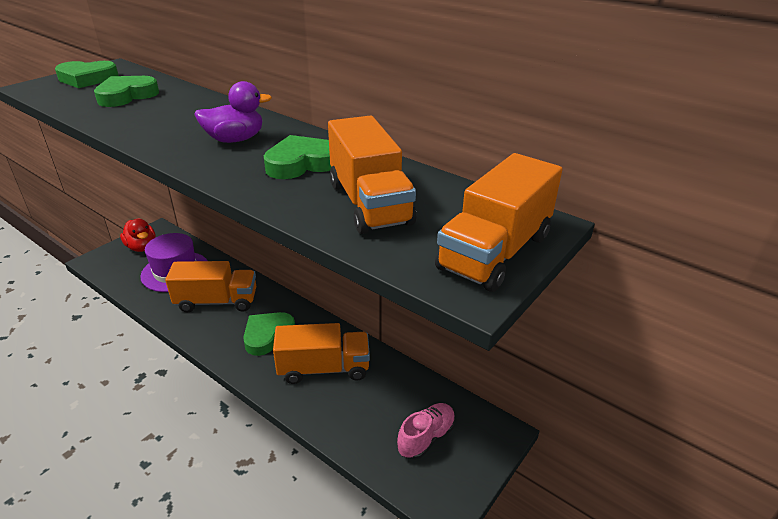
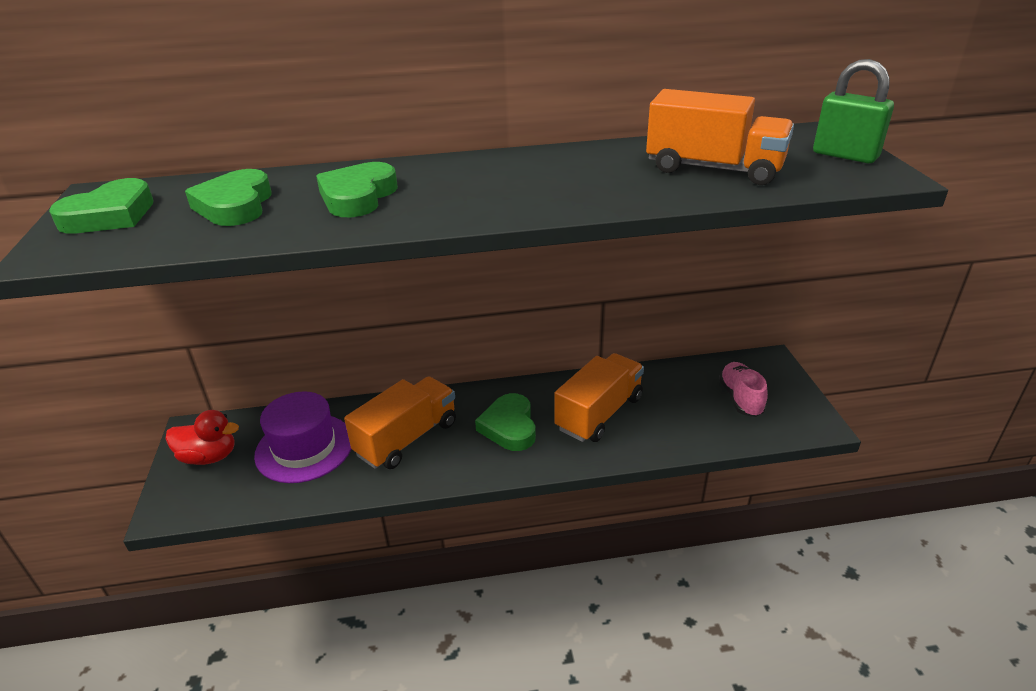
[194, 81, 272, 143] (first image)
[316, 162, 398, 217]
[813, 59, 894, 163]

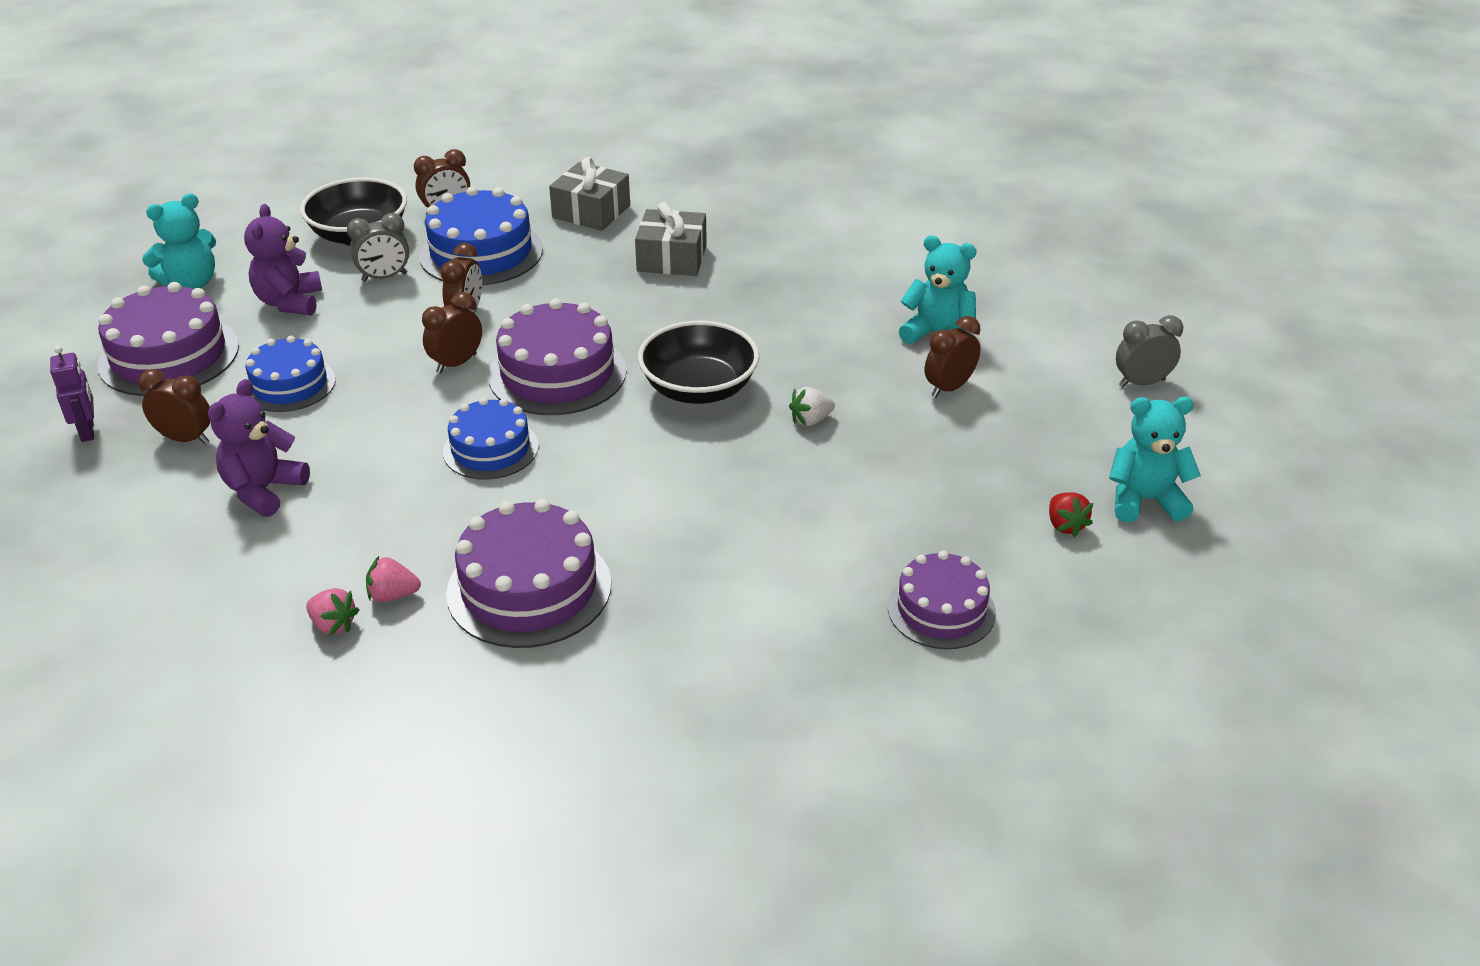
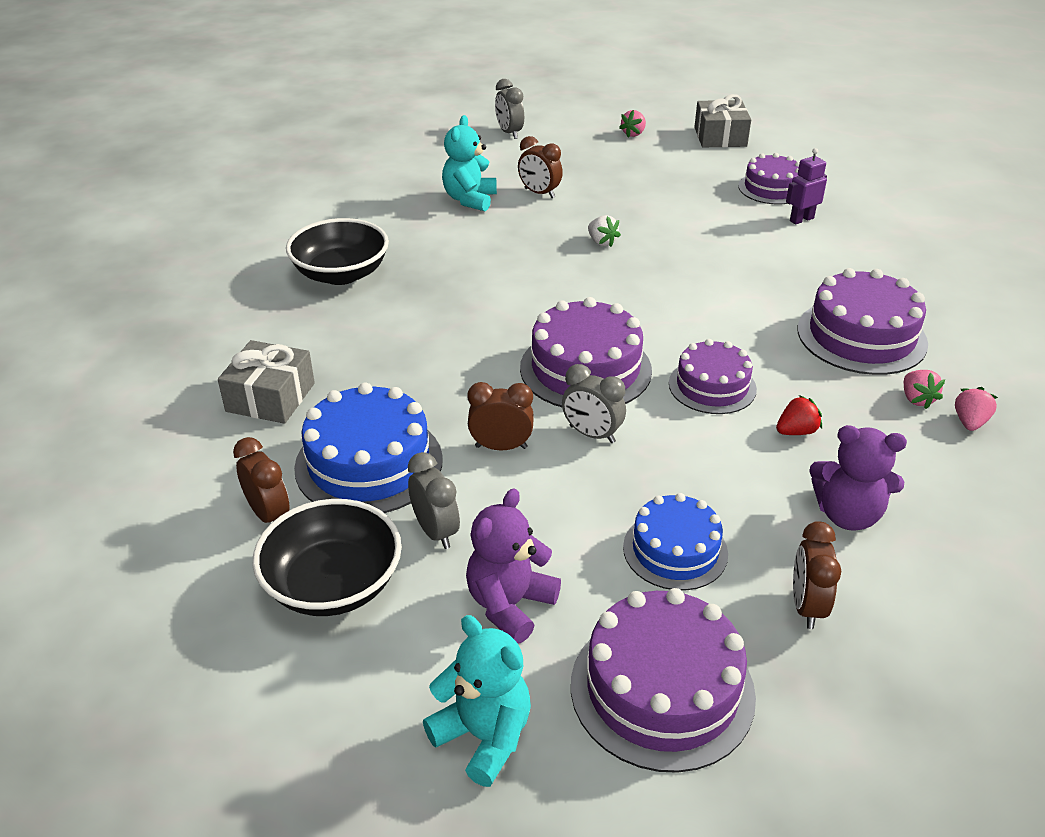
[786, 148, 827, 225]
[466, 489, 561, 643]
[562, 364, 626, 443]
[669, 339, 757, 414]
[694, 94, 751, 147]
[286, 218, 389, 285]
[776, 395, 822, 435]
[619, 110, 646, 137]

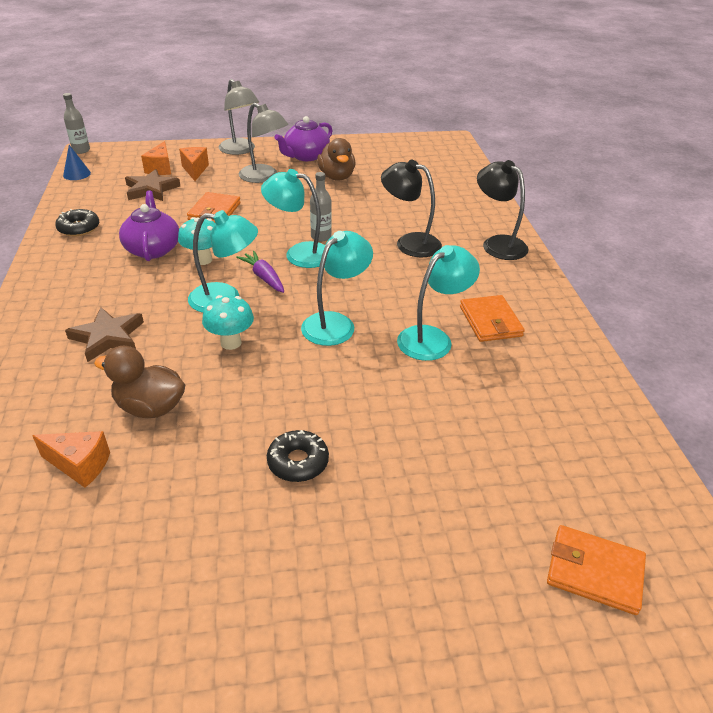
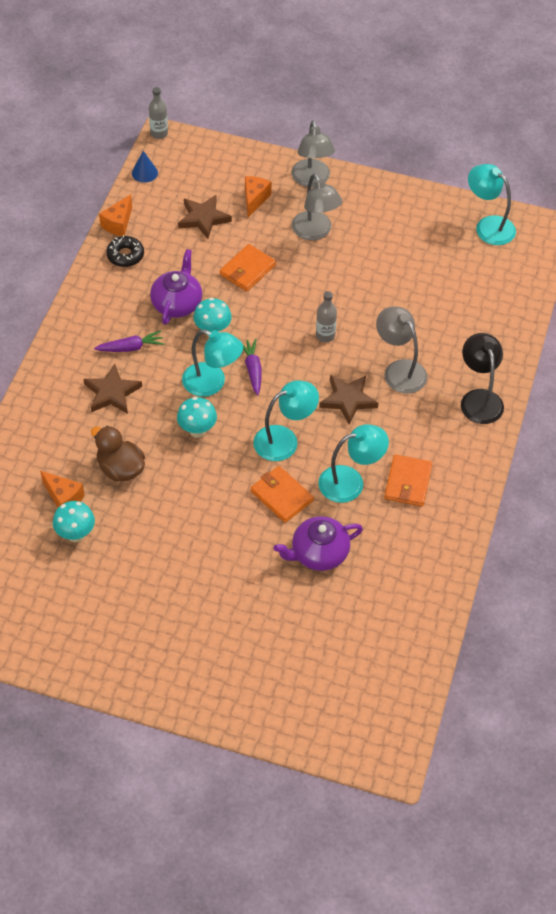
[99, 194, 132, 236]
[468, 164, 516, 245]
[267, 430, 329, 482] (first image)
[274, 516, 363, 571]
[317, 138, 355, 181] (first image)
[376, 306, 427, 394]
[251, 466, 314, 523]
[53, 501, 95, 542]
[94, 331, 164, 352]
[319, 375, 379, 425]

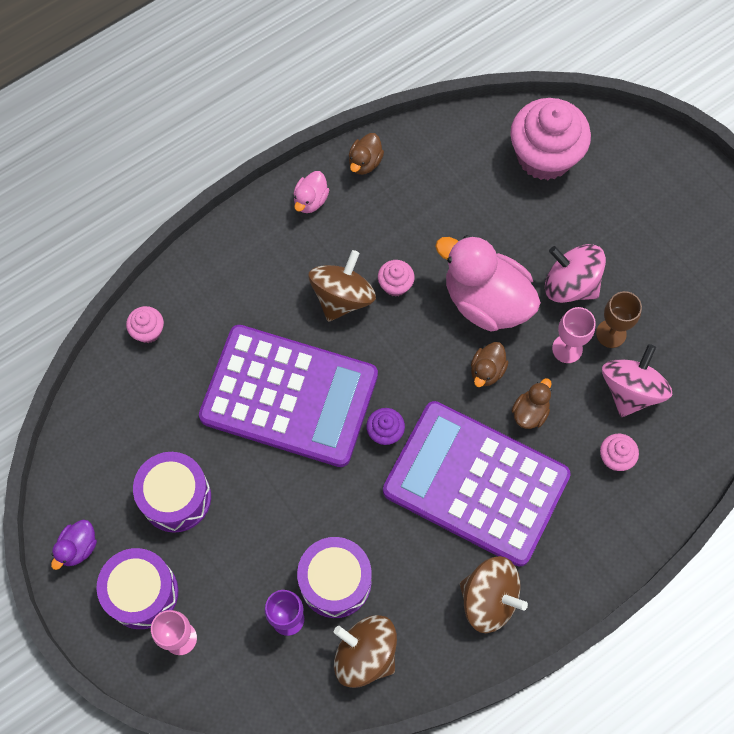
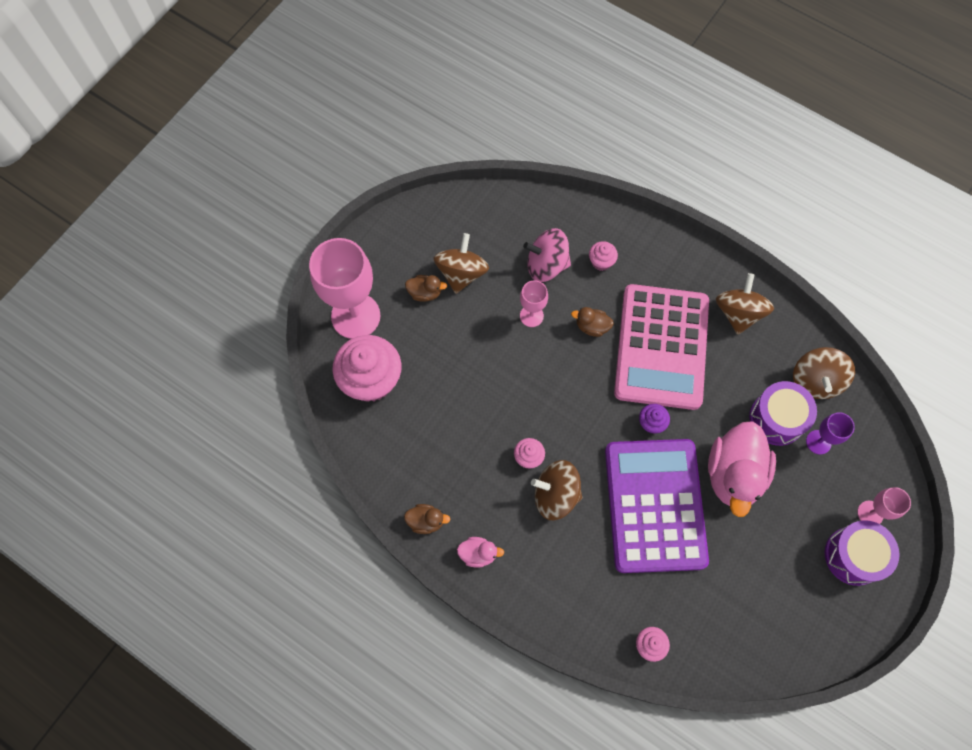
[51, 519, 97, 570] (first image)
[133, 452, 211, 533] (first image)
[614, 284, 709, 410]
[708, 421, 776, 517]
[405, 275, 447, 302]
[545, 244, 606, 303] (first image)
[596, 291, 642, 348] (first image)
[309, 238, 380, 339]
[433, 233, 489, 294]

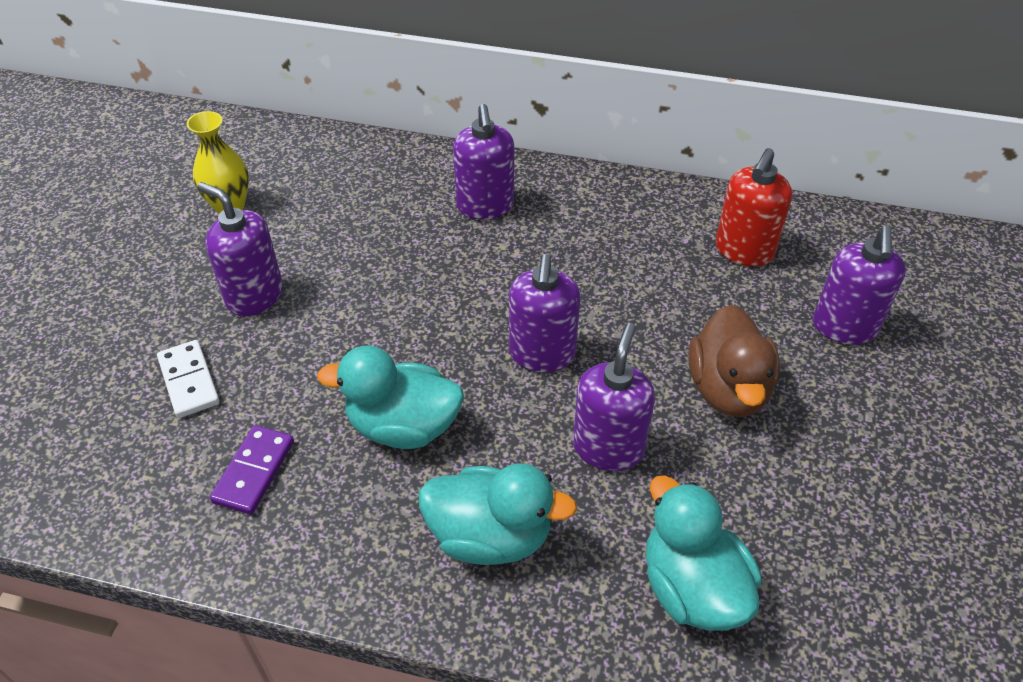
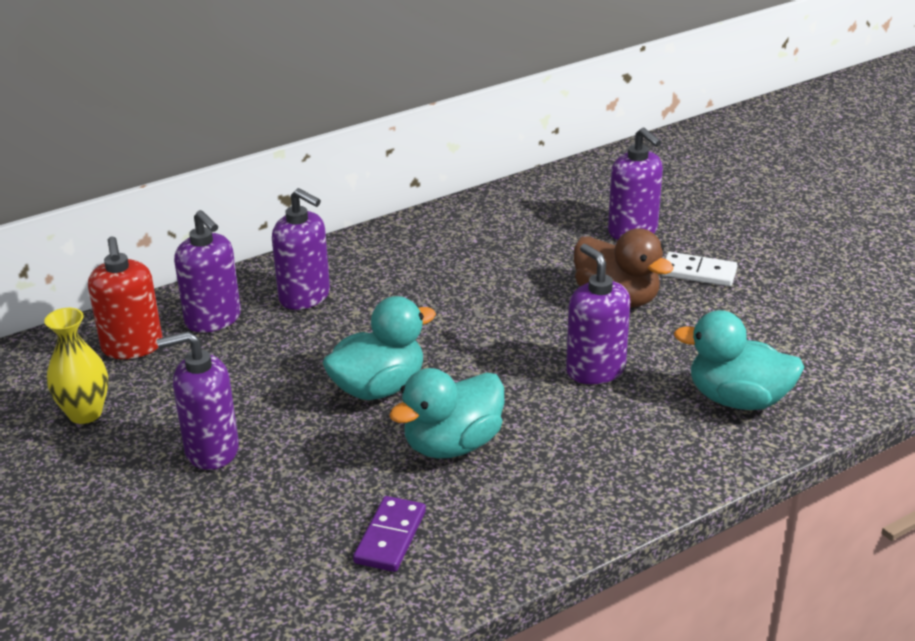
[661, 252, 737, 286]
[353, 496, 426, 572]
[322, 296, 436, 400]
[174, 210, 241, 333]
[88, 236, 162, 359]

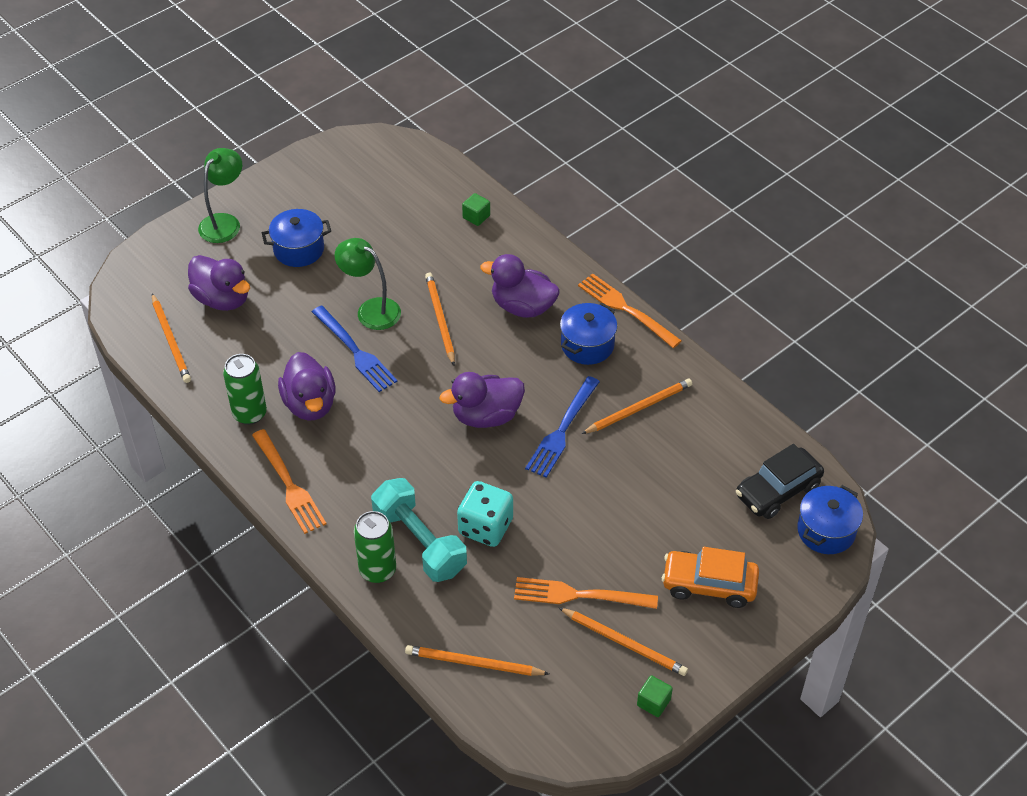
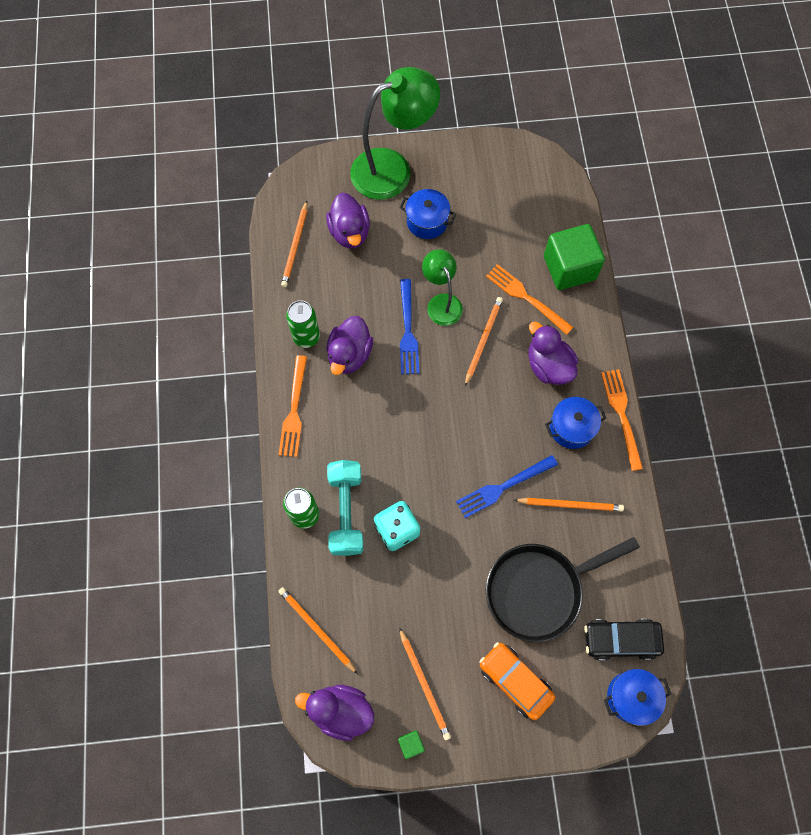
[350, 67, 440, 200]
[295, 685, 374, 741]
[544, 224, 605, 290]
[486, 264, 573, 335]
[486, 537, 640, 642]

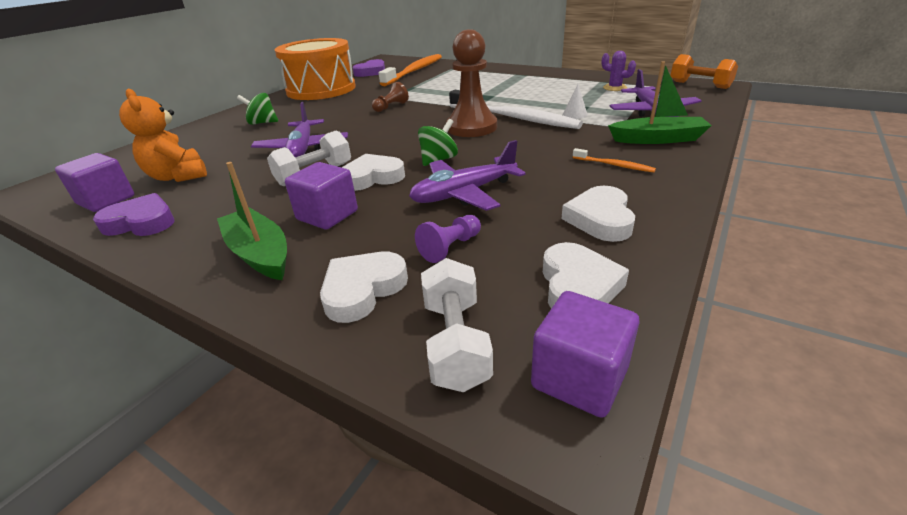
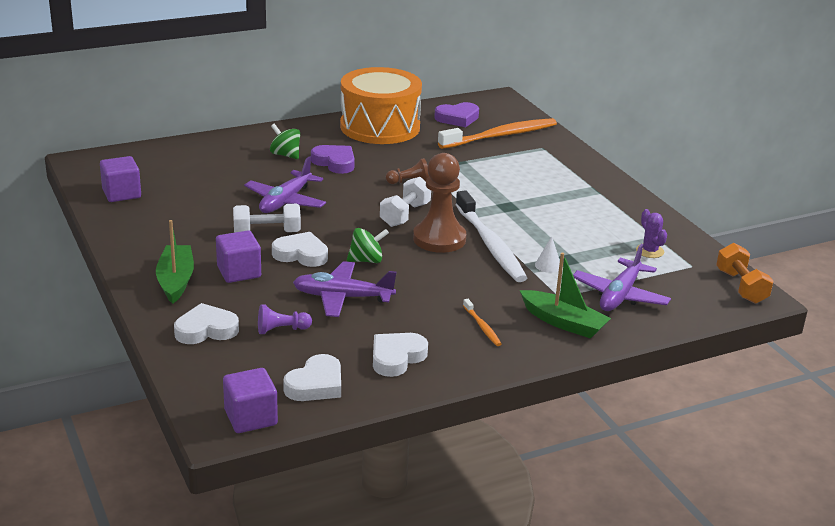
[311, 145, 355, 174]
[119, 89, 207, 182] (first image)
[380, 177, 431, 227]

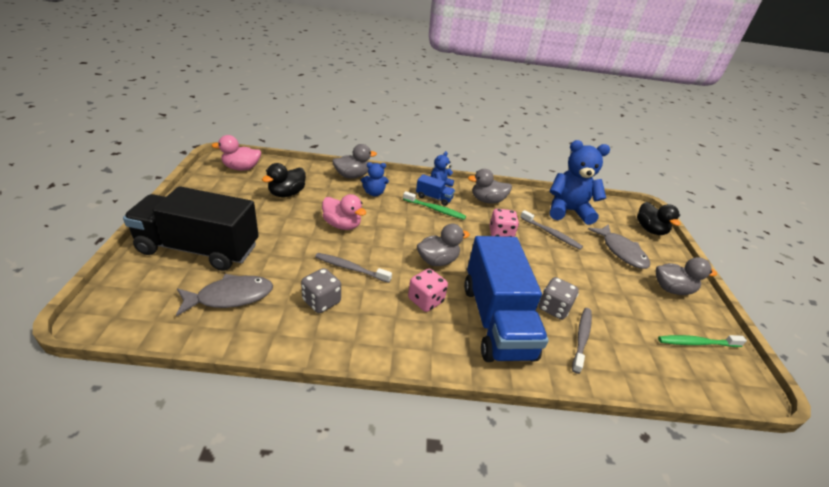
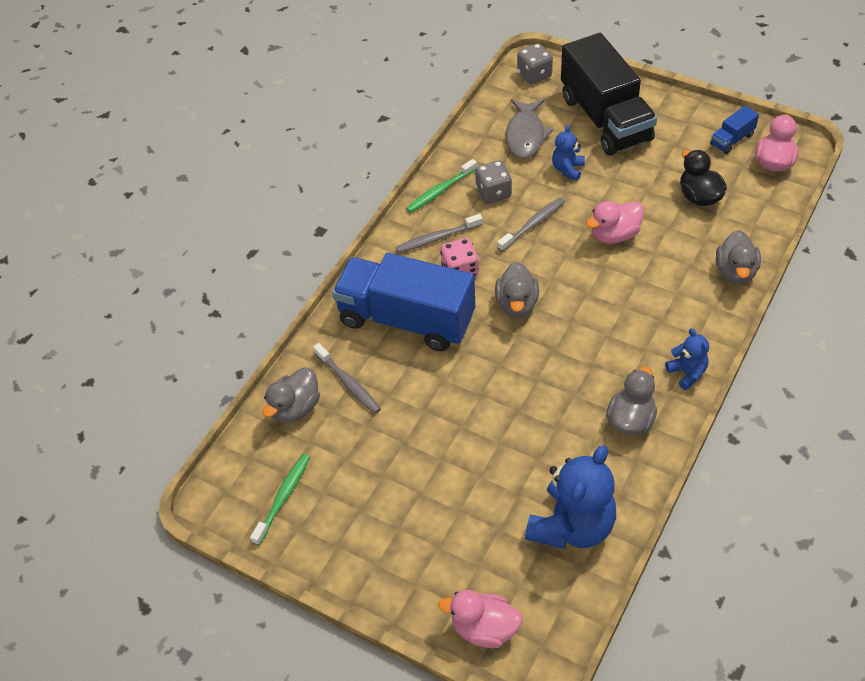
[561, 33, 657, 156]
[552, 125, 585, 181]
[406, 159, 477, 213]
[710, 106, 759, 154]
[489, 209, 519, 237] (first image)
[396, 214, 483, 253]
[517, 43, 553, 85]
[588, 224, 650, 269] (first image)
[438, 590, 522, 648]
[262, 368, 320, 424]

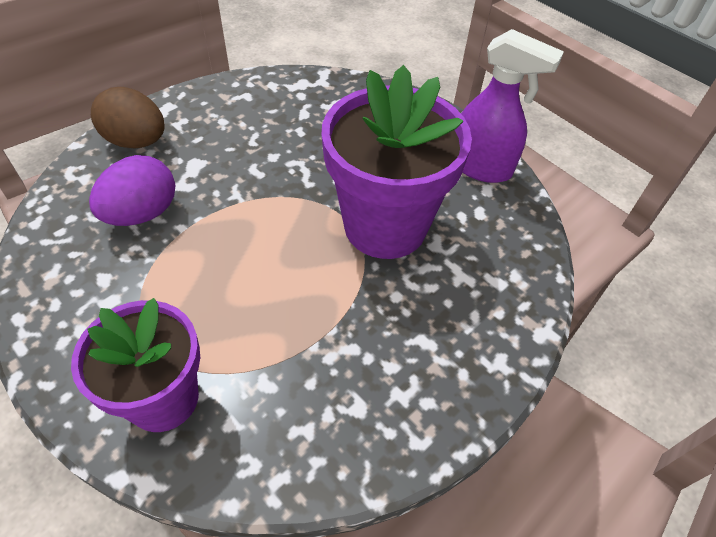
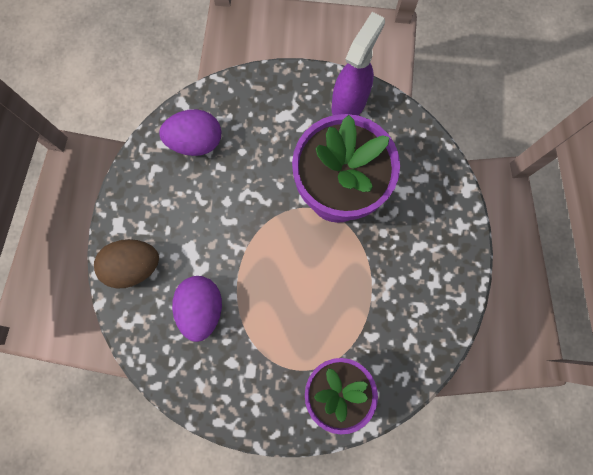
[331, 12, 385, 115]
[159, 109, 222, 156]

